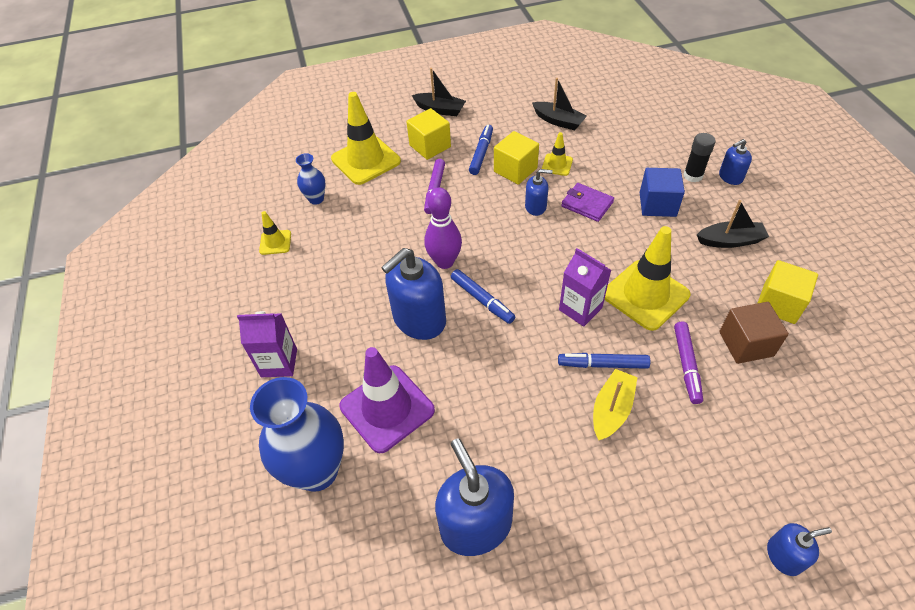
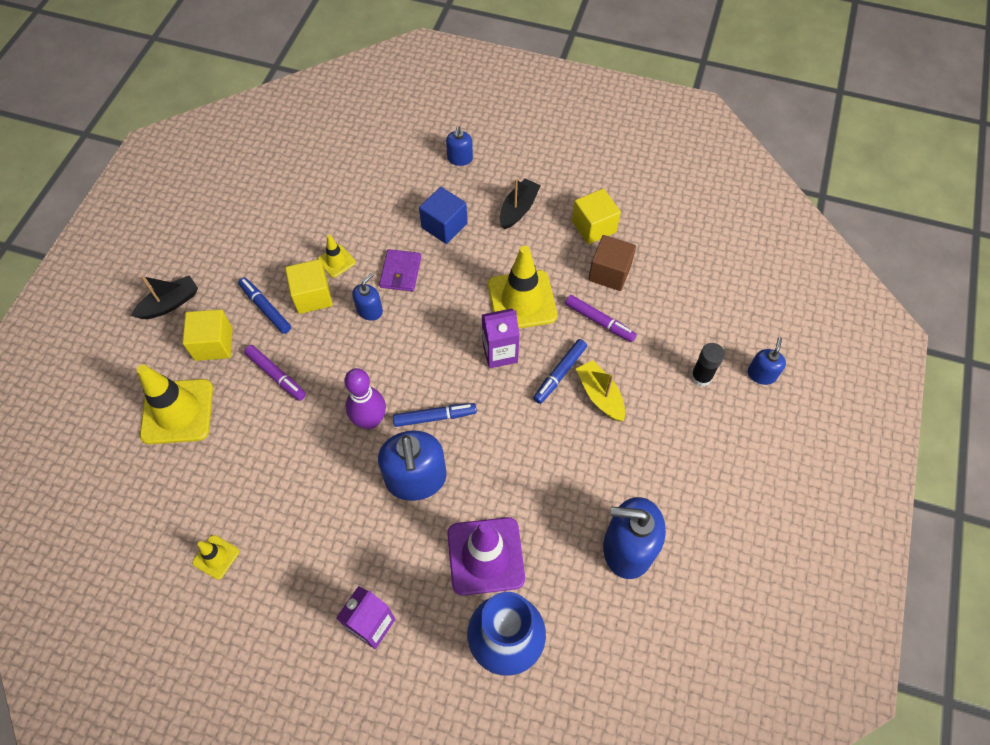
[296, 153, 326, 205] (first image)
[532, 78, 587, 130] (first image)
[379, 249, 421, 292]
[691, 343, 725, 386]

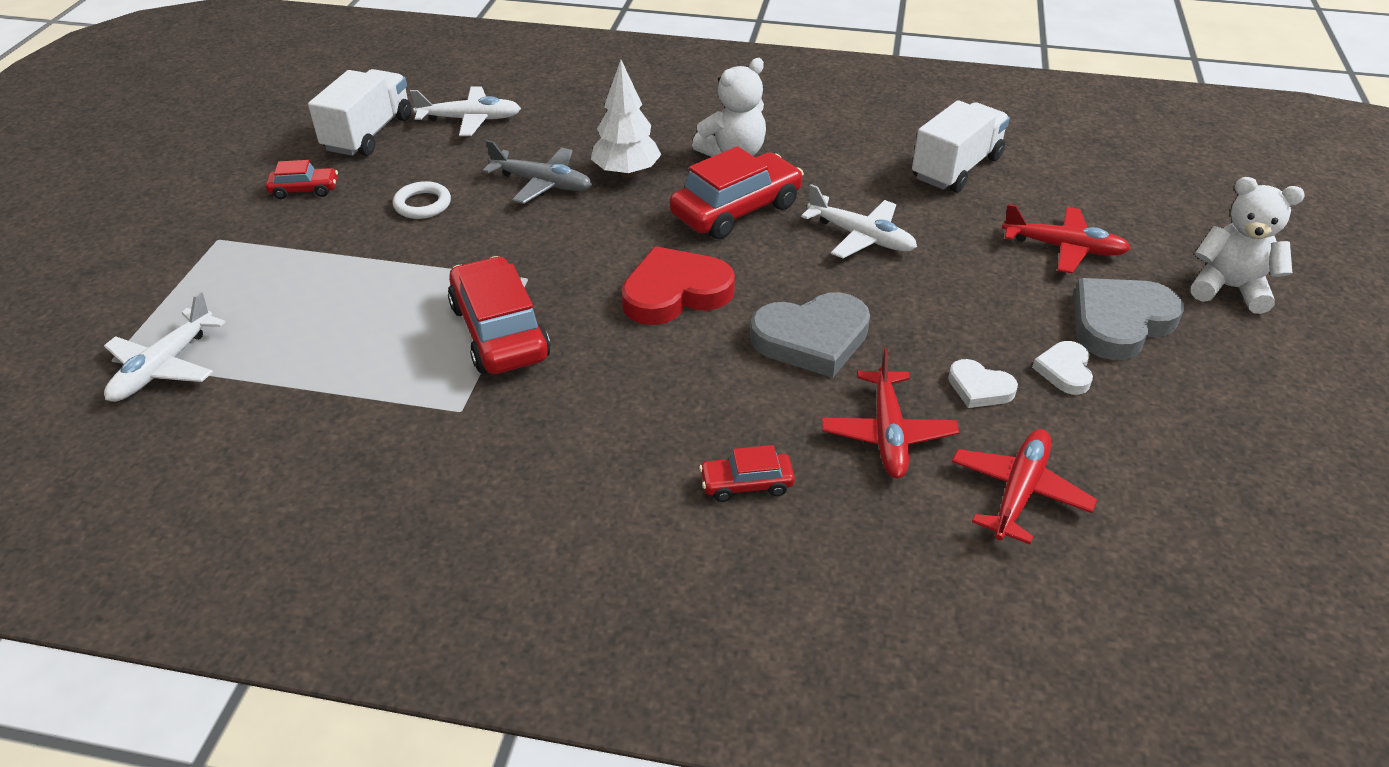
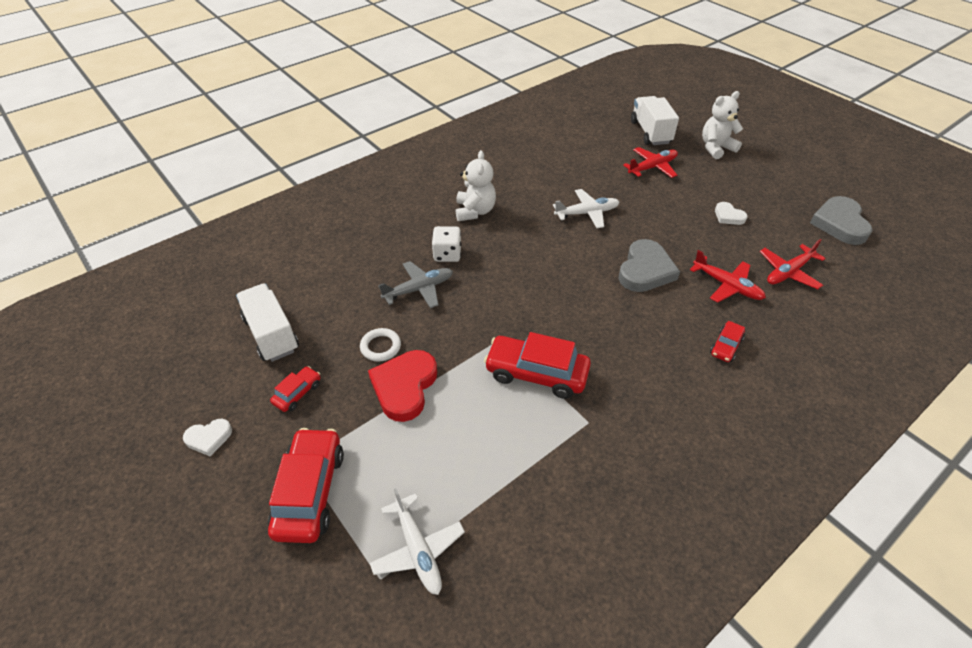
[410, 86, 521, 136] (first image)
[432, 226, 462, 262]
[368, 350, 437, 422]
[268, 428, 344, 543]
[631, 96, 679, 145]
[183, 419, 232, 456]
[760, 239, 826, 289]
[810, 196, 873, 245]

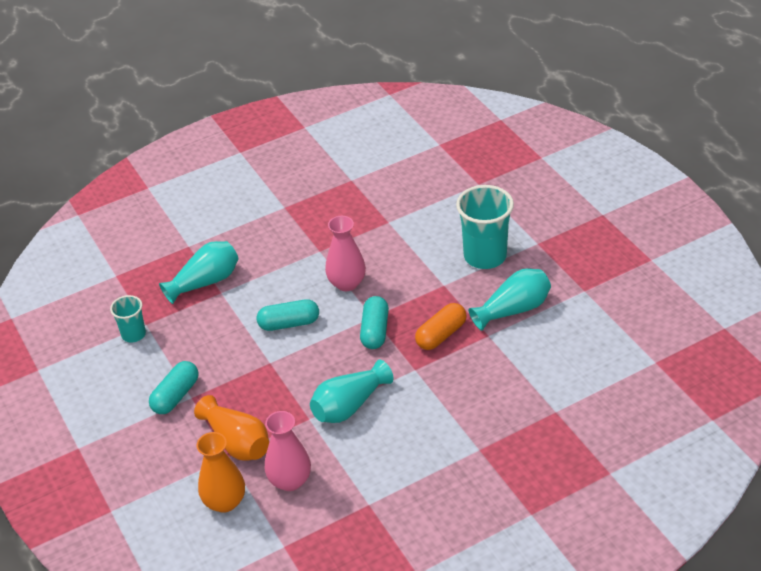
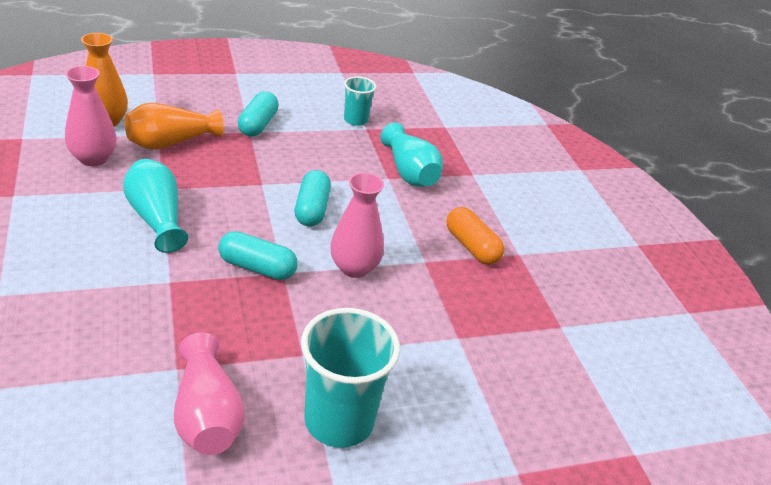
[238, 91, 279, 137]
[446, 207, 505, 265]
[174, 332, 244, 455]

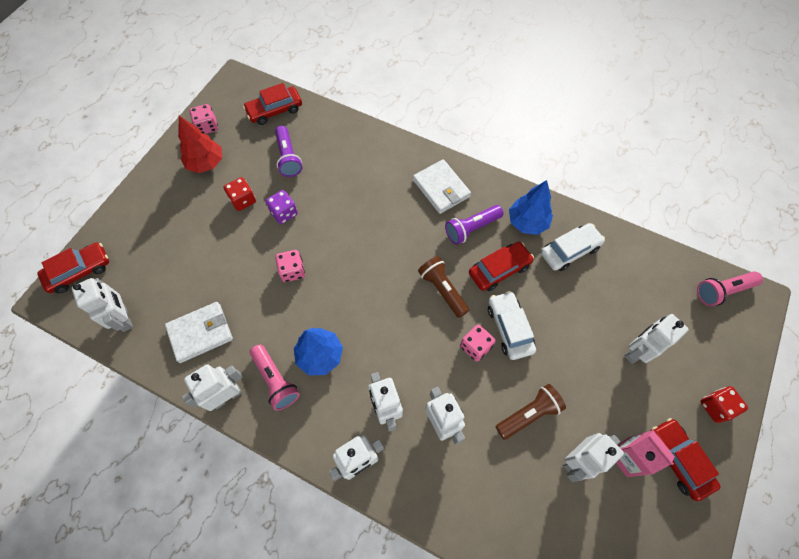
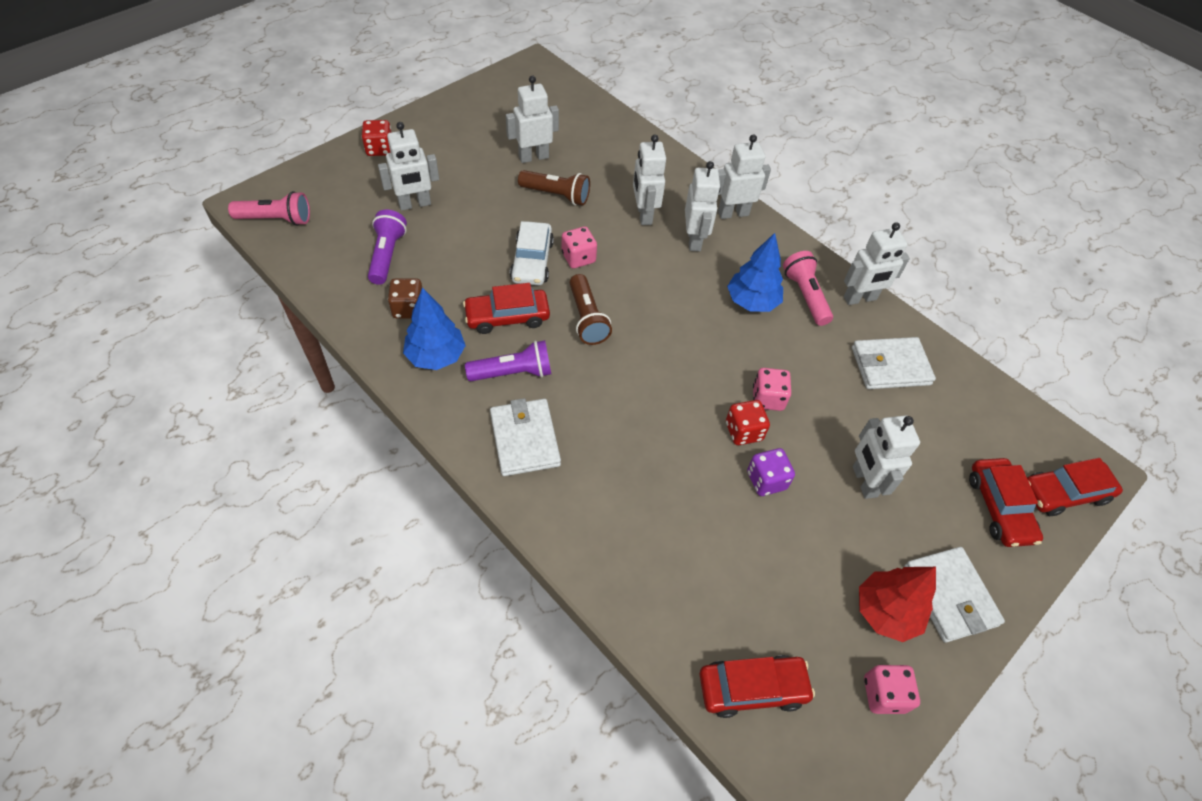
[853, 415, 920, 499]
[726, 400, 770, 445]
[368, 210, 407, 285]
[518, 170, 590, 206]
[388, 278, 422, 318]
[616, 430, 675, 477] (first image)
[969, 458, 1043, 547]
[904, 547, 1005, 642]

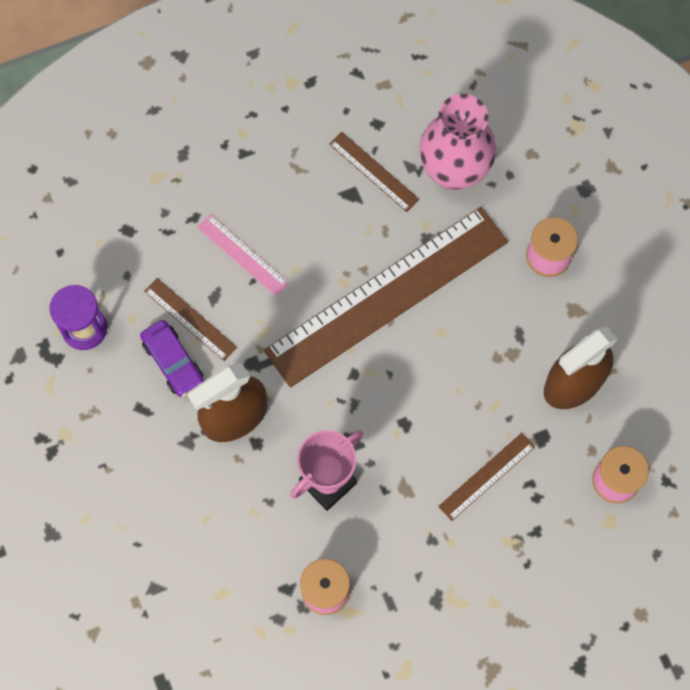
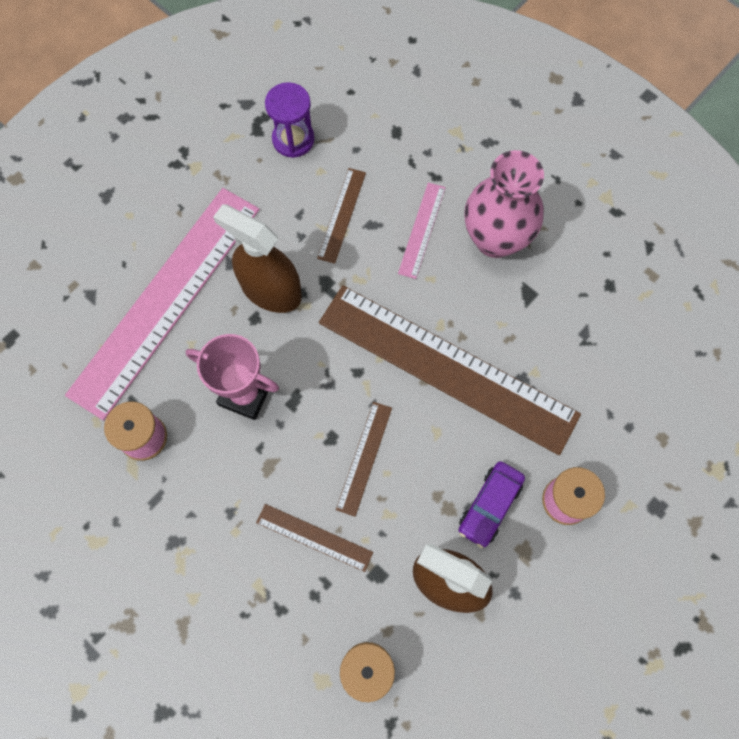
[458, 461, 525, 548]
[336, 402, 392, 517]
[464, 150, 544, 258]
[65, 188, 260, 420]

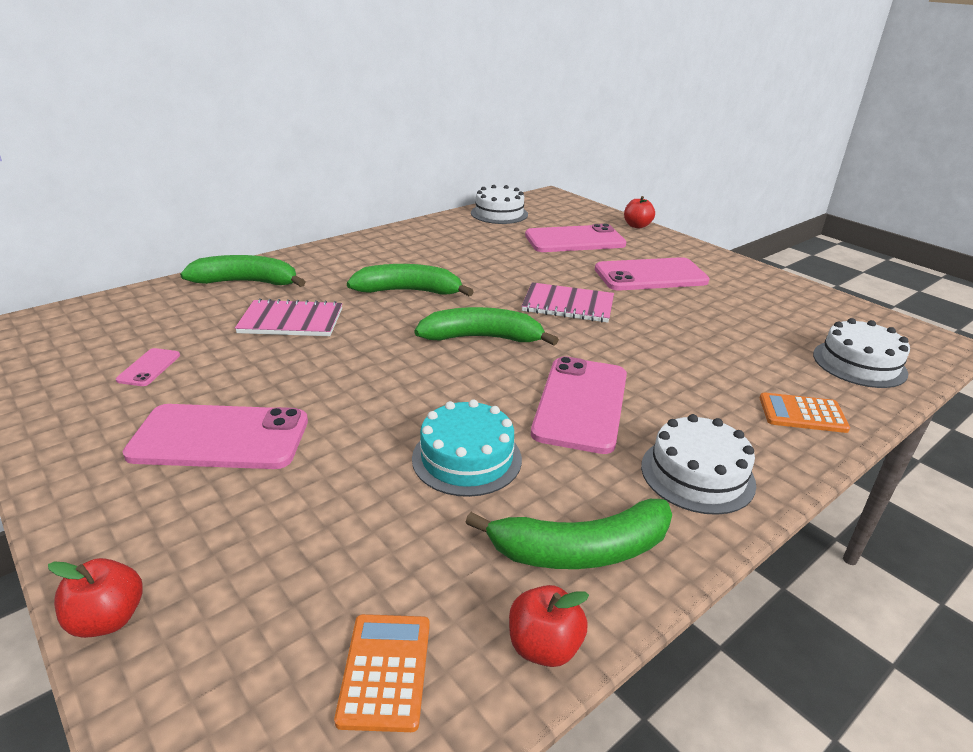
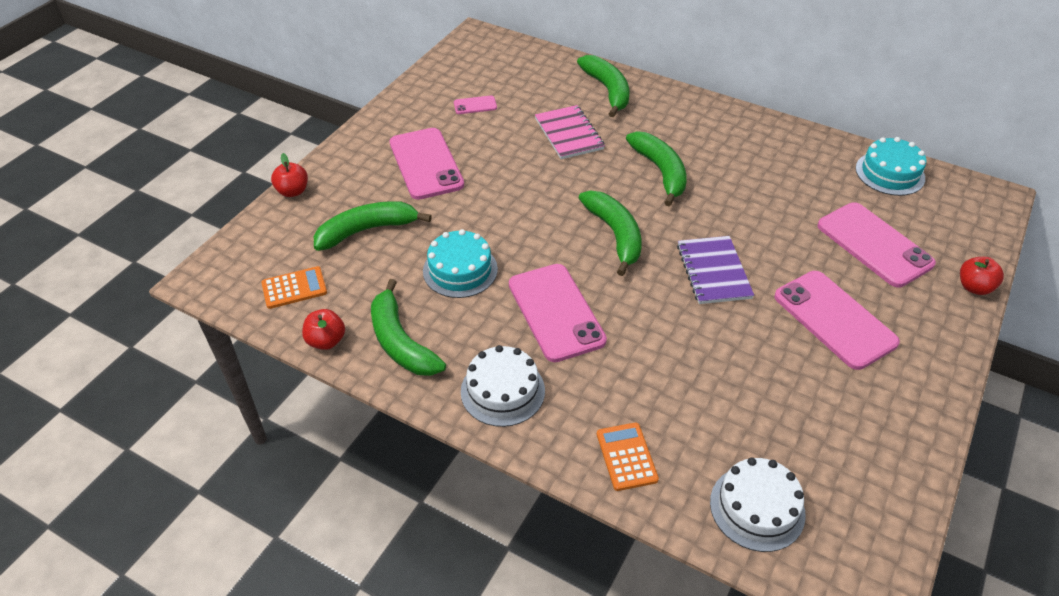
[856, 137, 926, 196]
[677, 236, 754, 304]
[509, 264, 607, 362]
[314, 201, 432, 251]

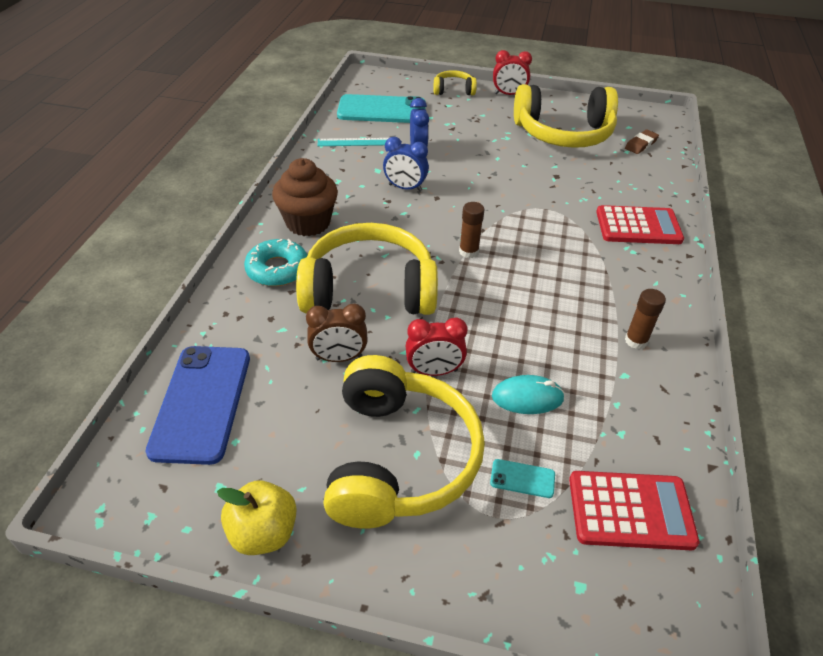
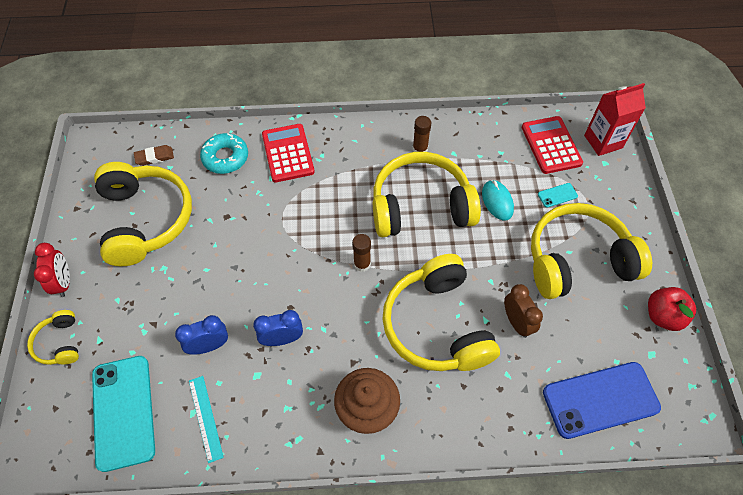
[648, 287, 696, 331]
[200, 133, 248, 174]
[253, 310, 303, 346]
[405, 317, 467, 376] (first image)
[538, 183, 578, 208]
[134, 145, 174, 166]
[373, 152, 481, 237]
[584, 83, 646, 156]

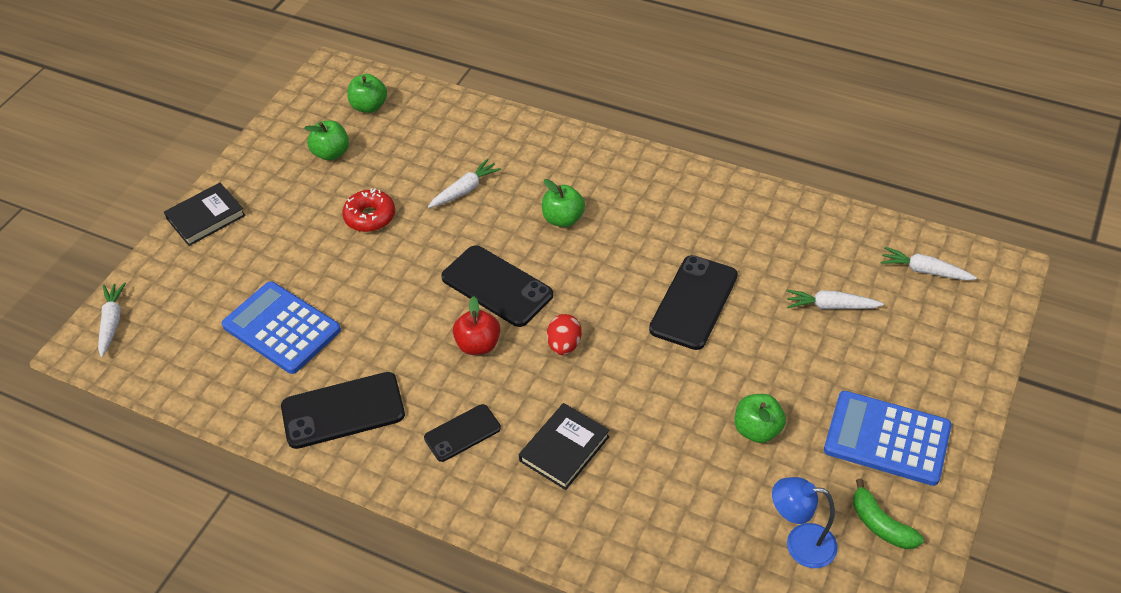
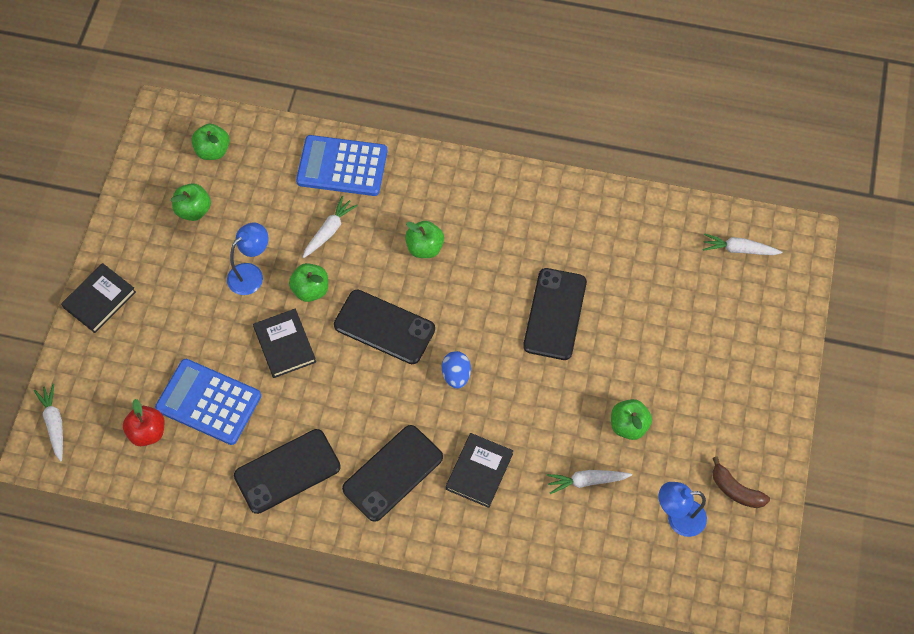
[227, 222, 268, 295]
[342, 425, 443, 522]
[123, 399, 165, 446]
[442, 351, 471, 389]
[547, 470, 632, 494]
[296, 135, 387, 196]
[712, 457, 770, 508]
[253, 309, 316, 378]
[289, 263, 328, 302]

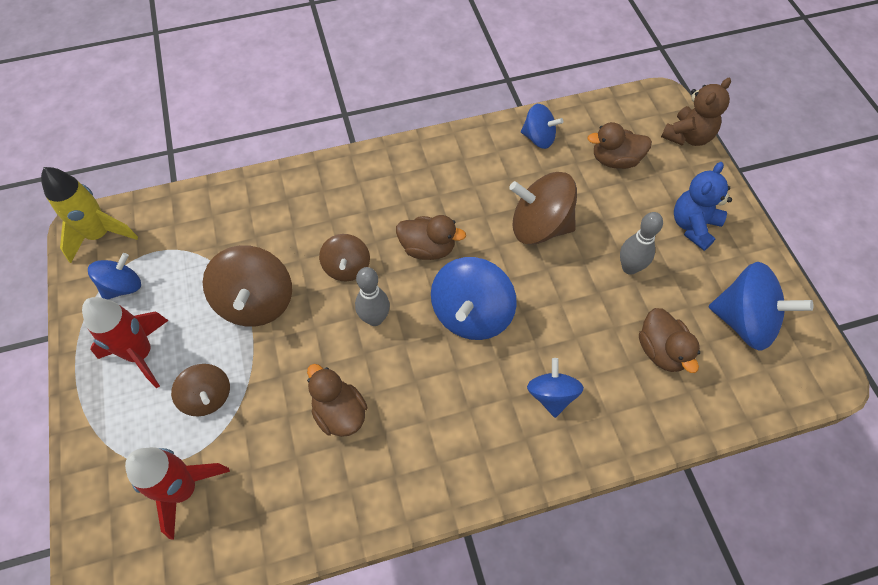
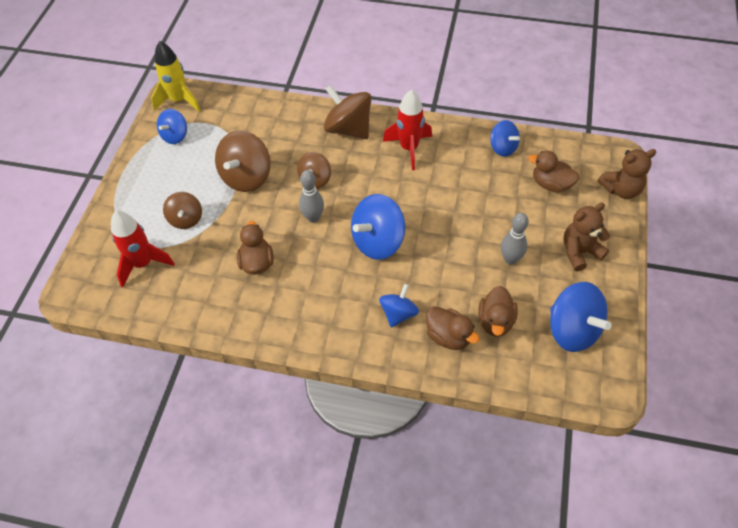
[383, 89, 432, 170]
[157, 109, 187, 144]
[426, 306, 479, 350]
[324, 85, 371, 139]
[563, 202, 610, 271]

